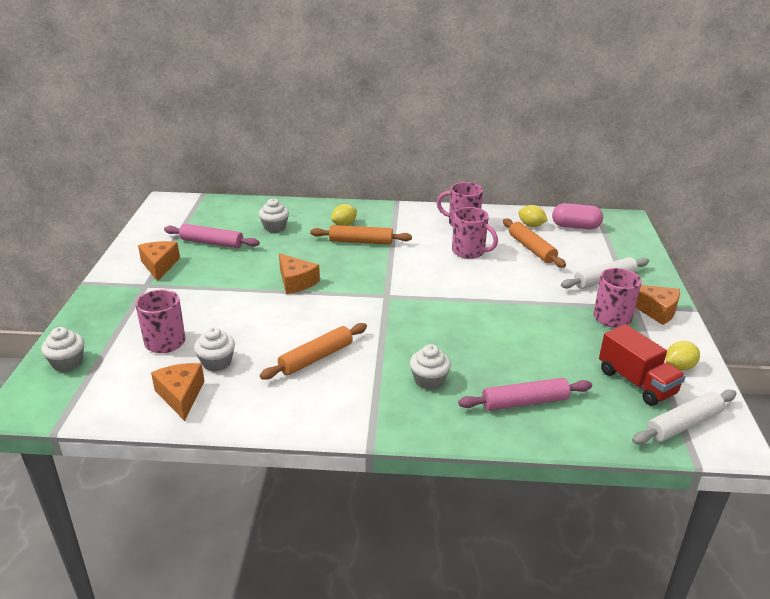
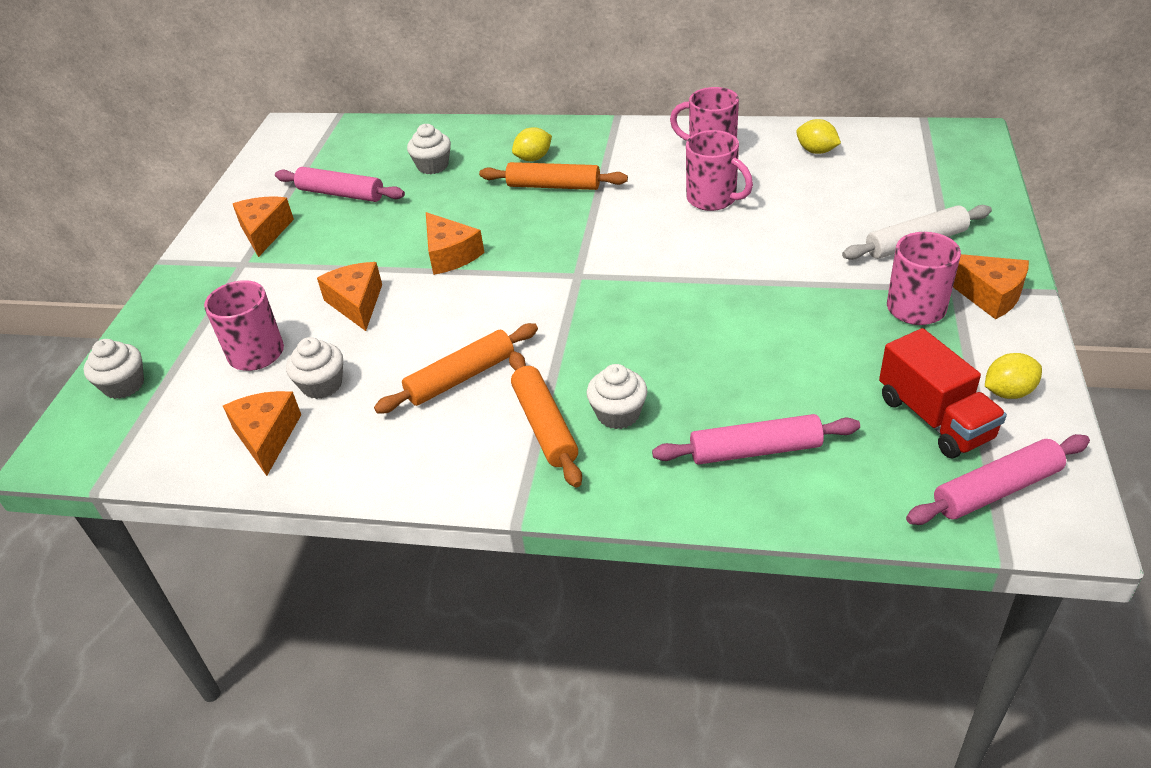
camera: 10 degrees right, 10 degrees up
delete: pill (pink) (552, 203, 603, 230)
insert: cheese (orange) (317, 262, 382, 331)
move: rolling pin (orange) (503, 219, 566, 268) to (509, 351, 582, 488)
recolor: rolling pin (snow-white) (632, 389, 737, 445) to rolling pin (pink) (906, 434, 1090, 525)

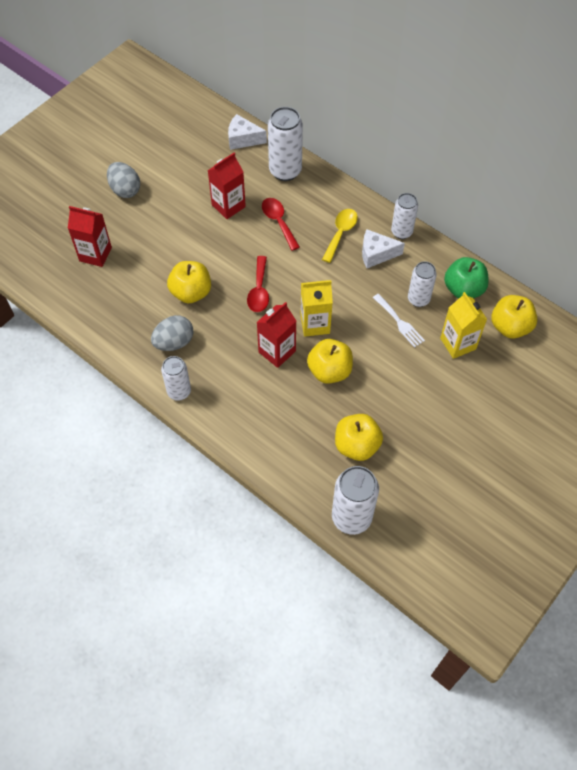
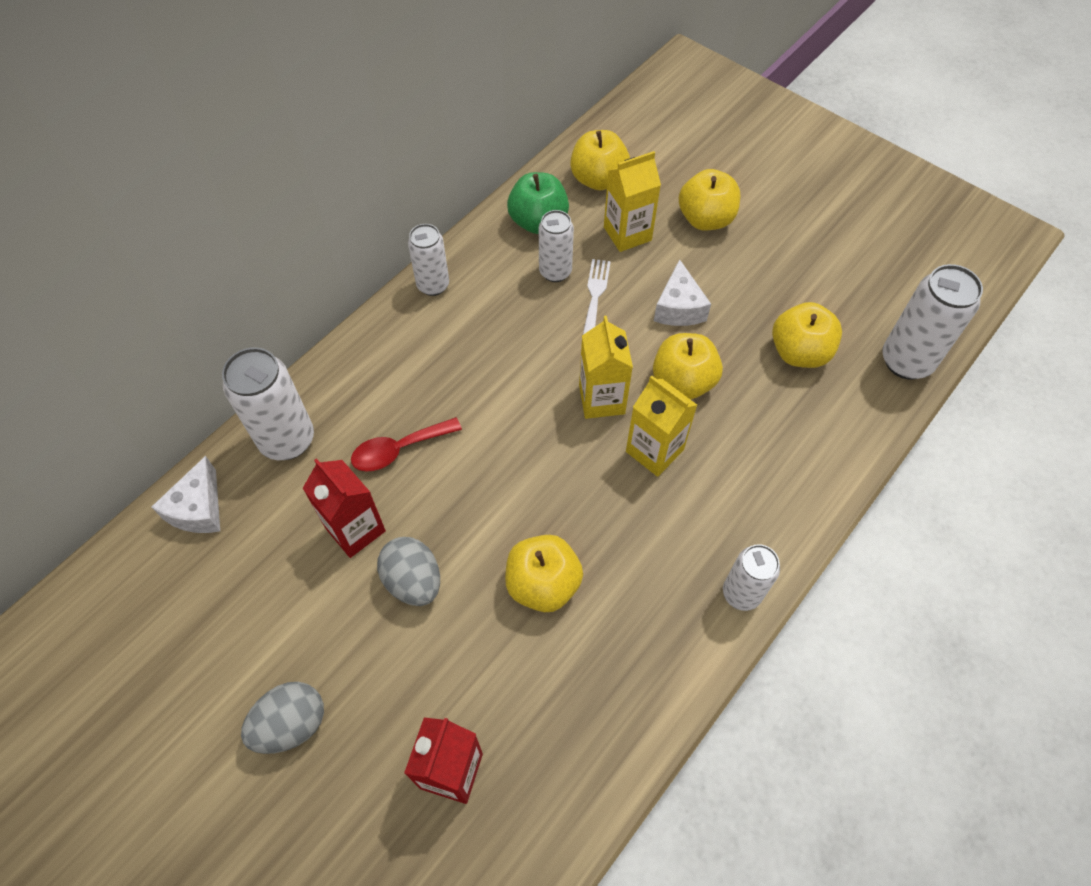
camera: 90 degrees left, 0 degrees up
delete: spoon (scarlet) (247, 256, 269, 312); spoon (bright yellow) (322, 209, 358, 263)
insert: apple fruit (bright yellow) (679, 169, 740, 230)
move: toy egg (gray) (151, 315, 193, 351) to (377, 537, 440, 606); cheese (snow-white) (362, 229, 405, 268) to (654, 259, 711, 326)
recolor: milk carton (scarlet) (257, 302, 296, 368) to milk carton (bright yellow) (626, 375, 697, 477)
rotate: fork (snow-white) (373, 294, 425, 348) = (583, 259, 611, 335) 45 degrees counterclockwise

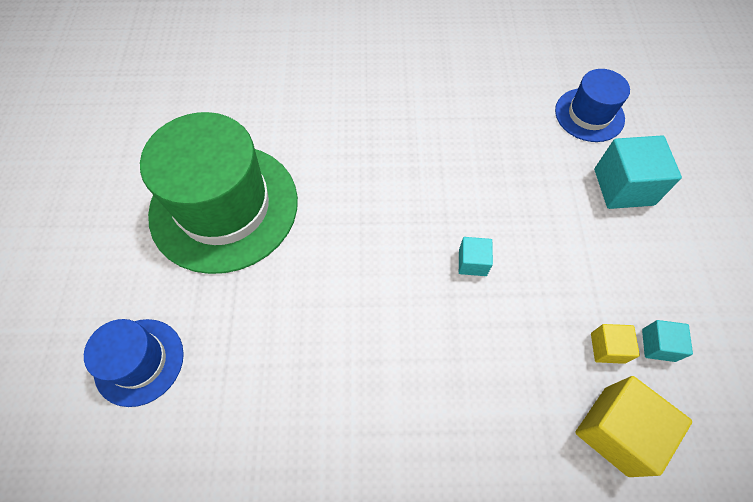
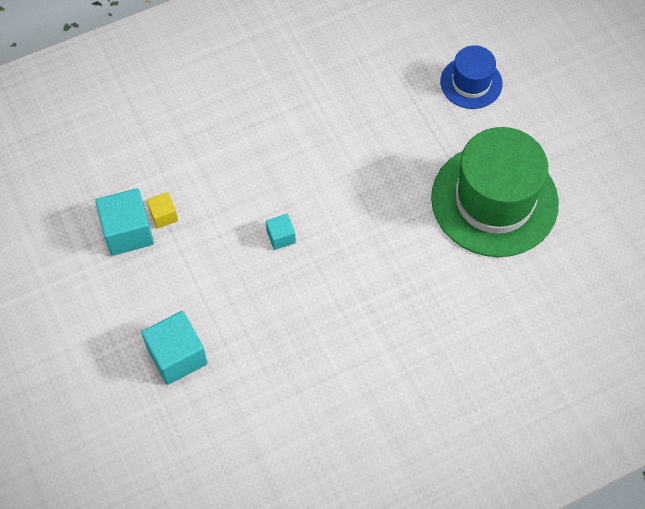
camera: 155 degrees right, 0 degrees up
delete: tall hat (cobalt) (555, 69, 630, 142); block (bright yellow) (575, 376, 692, 477)
resize: block (turquoise) (642, 320, 693, 362) = (95, 188, 154, 256) x1.88

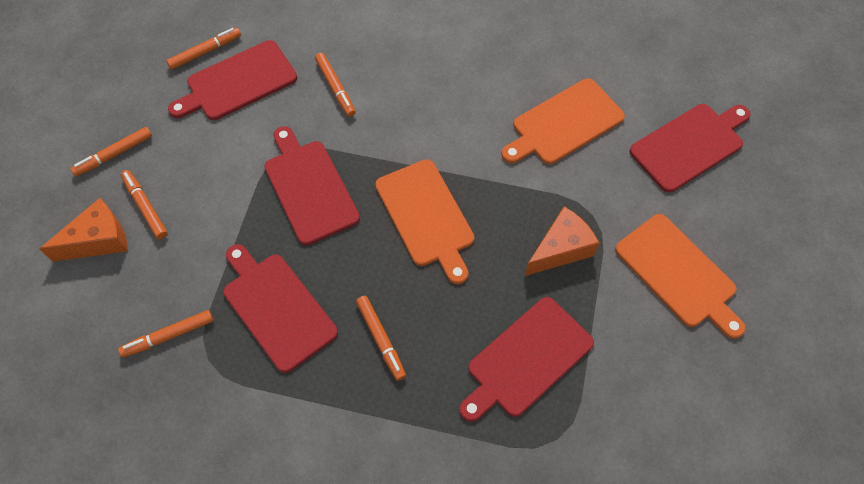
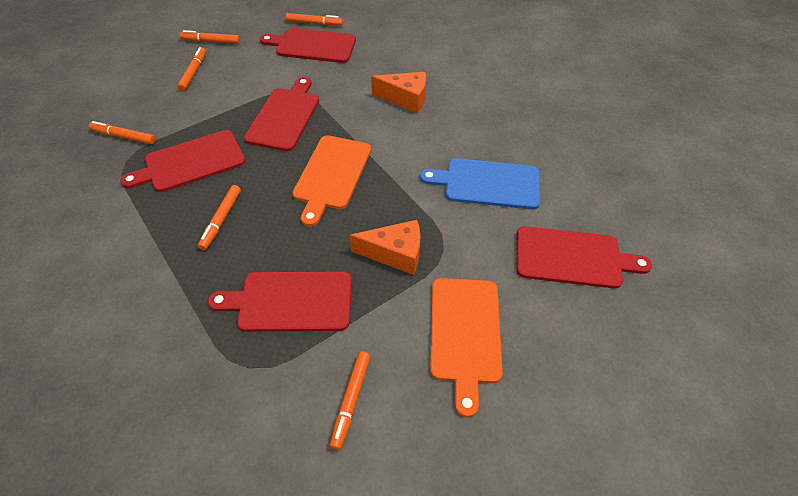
camera: 40 degrees right, 10 degrees down
move: felt pen (orange) (315, 53, 356, 117) to (330, 351, 370, 450); cheese (orange) (40, 198, 128, 262) to (371, 72, 426, 113)
recolor: cutting board (orange) (502, 78, 625, 164) to cutting board (cobalt) (420, 158, 540, 210)
rotate: cutting board (scarlet) (223, 244, 338, 373) = (120, 130, 246, 192) 120 degrees counterclockwise

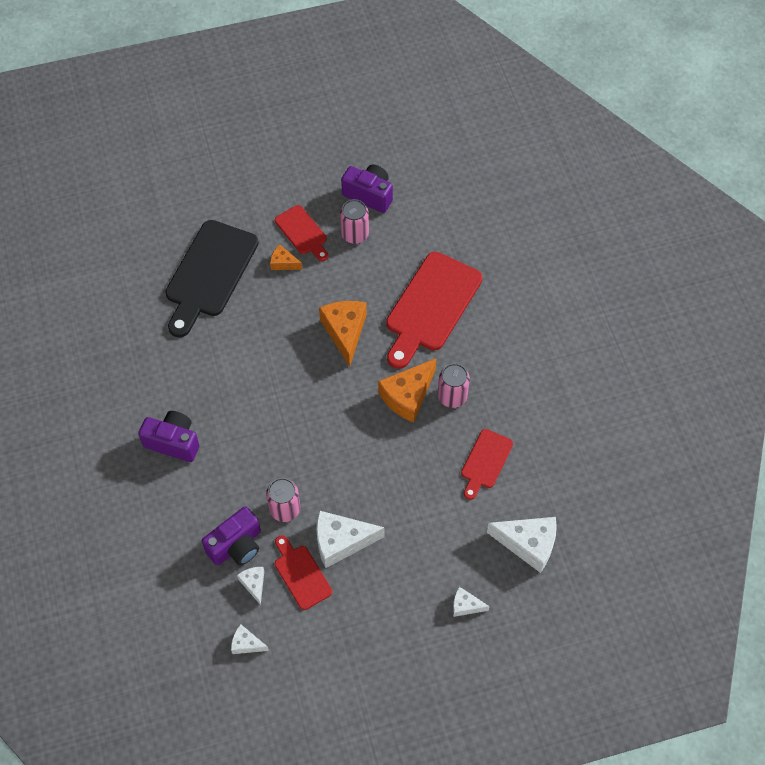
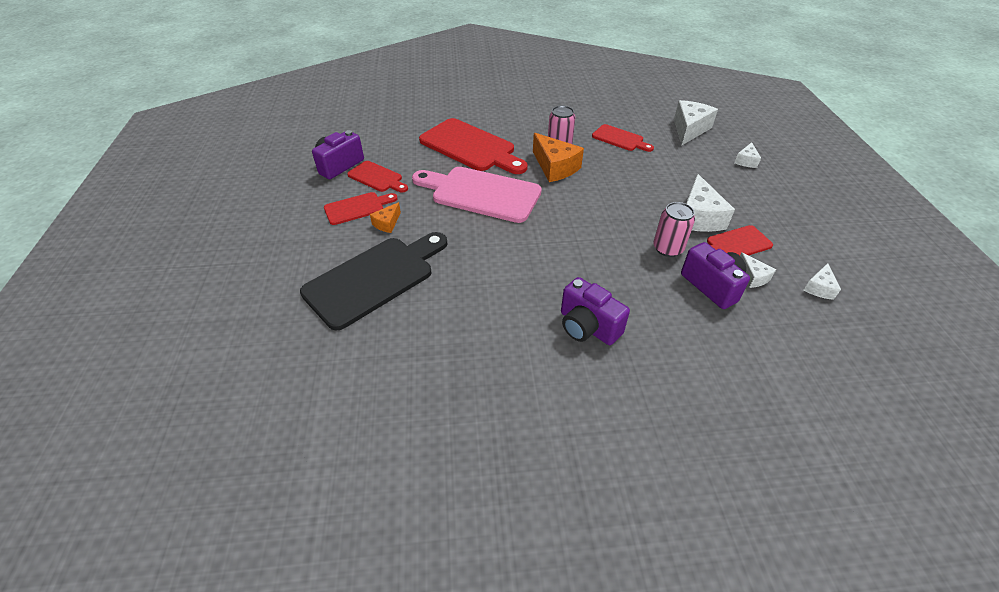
camera: 80 degrees left, 15 degrees down
replace: can (pink) (340, 199, 369, 244) to cutting board (scarlet) (347, 161, 408, 193); cheese (orange) (319, 301, 367, 367) to cutting board (pink) (412, 167, 542, 223)
rotate: cutting board (ebony) (165, 220, 259, 338) = (300, 232, 447, 330) 75 degrees counterclockwise; compact camera (violet) (138, 411, 200, 462) = (561, 277, 630, 345) 75 degrees counterclockwise; cheese (snow-white) (237, 567, 264, 605) = (740, 252, 776, 288) 105 degrees counterclockwise

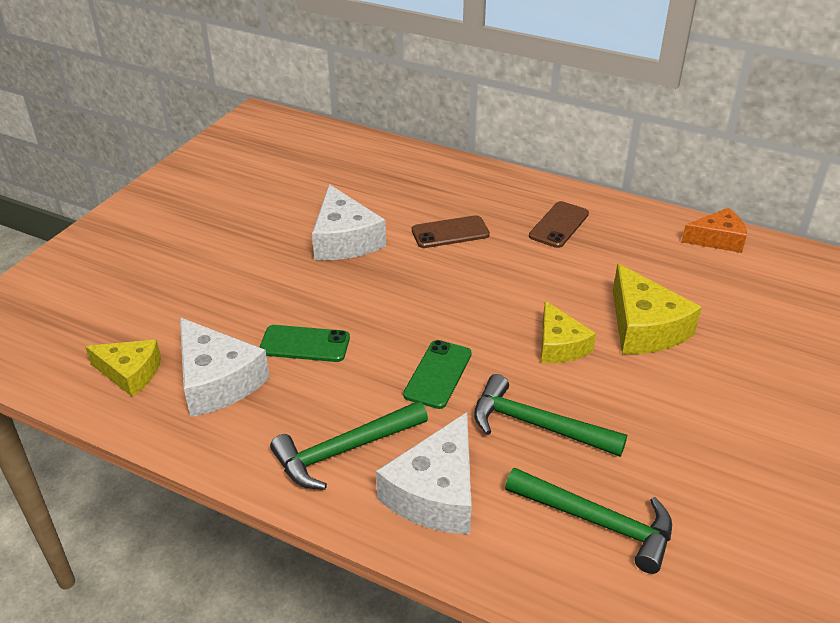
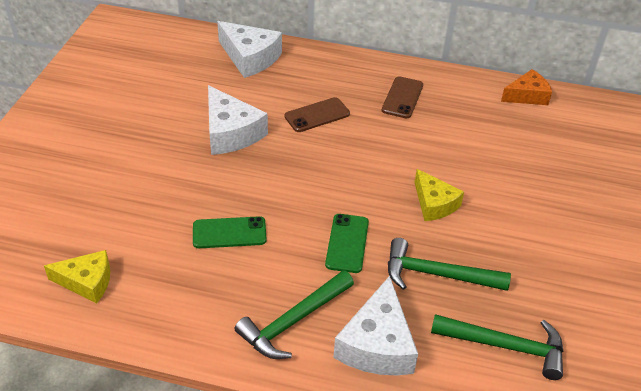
camera: 15 degrees left, 5 degrees up
delete: cheese (bright yellow) (613, 263, 702, 354)
move: cheese (snow-white) (180, 318, 270, 417) to (217, 21, 282, 78)

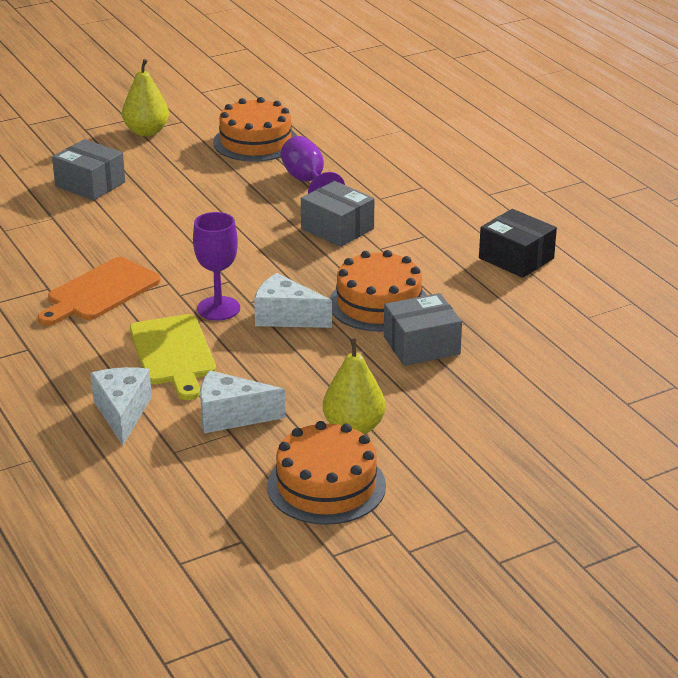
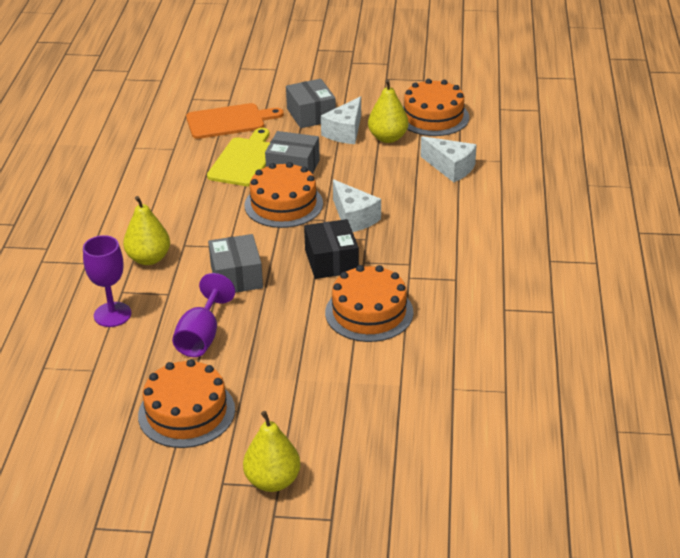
camera: 145 degrees left, 5 degrees up
insert: toy pear (bright yellow) (123, 196, 170, 265); layer cake (orange) (325, 265, 414, 342)
move: goblet (violet) (193, 212, 240, 321) to (83, 235, 131, 327); cutting board (orange) (38, 257, 161, 326) to (186, 103, 284, 139); cutting board (bright yellow) (130, 314, 216, 400) to (207, 128, 270, 186); parcel (gray) (52, 139, 125, 201) to (286, 79, 336, 128); parcel (ebony) (479, 209, 557, 278) to (304, 219, 359, 279); cheese (snow-white) (91, 367, 152, 445) to (321, 96, 361, 144)

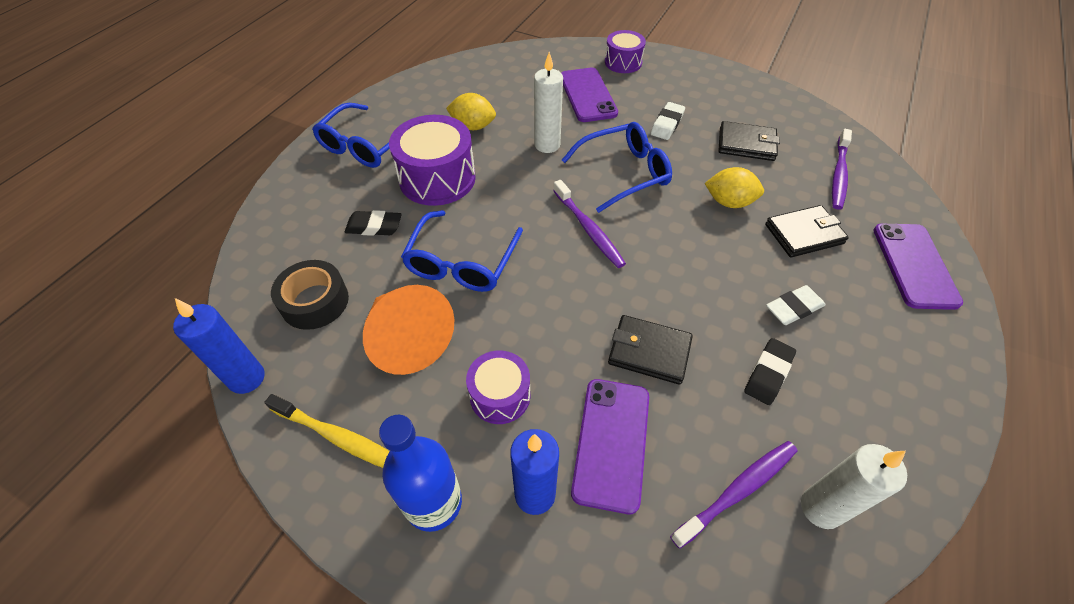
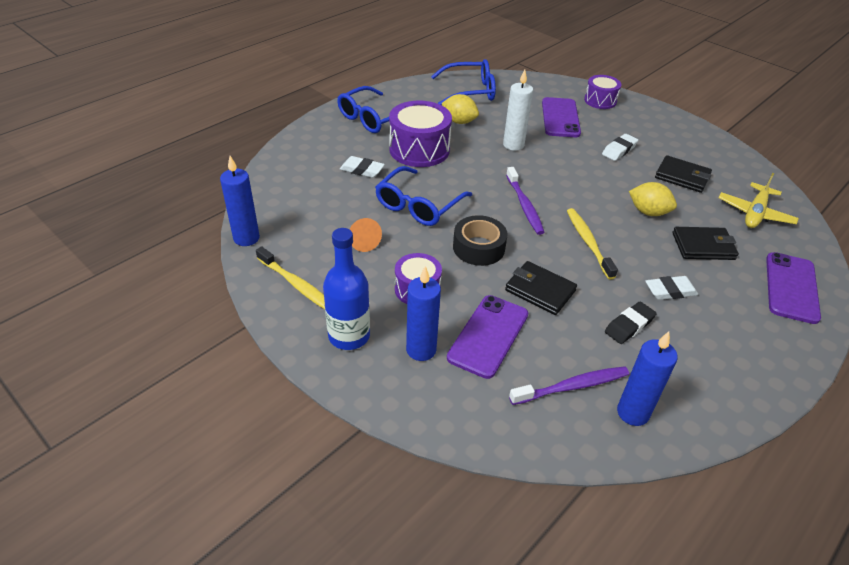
camera: 15 degrees right, 10 degrees down
insert: tooth brush (bright yellow) (567, 208, 618, 279)
move: glasses (cobalt) (562, 122, 672, 213) to (431, 59, 496, 105); tape (ebony) (271, 260, 349, 330) to (453, 215, 508, 266)
replace: tooth brush (violet) (832, 129, 852, 210) to aeroplane (bright yellow) (718, 173, 799, 228)
recolor: eraser (ebony) (345, 210, 402, 236) to eraser (snow-white) (340, 156, 385, 178); candle (snow-white) (801, 444, 907, 529) to candle (cobalt) (617, 332, 678, 426)
resize: solid cone (orange) (363, 285, 454, 375) = (349, 218, 382, 252) x0.50

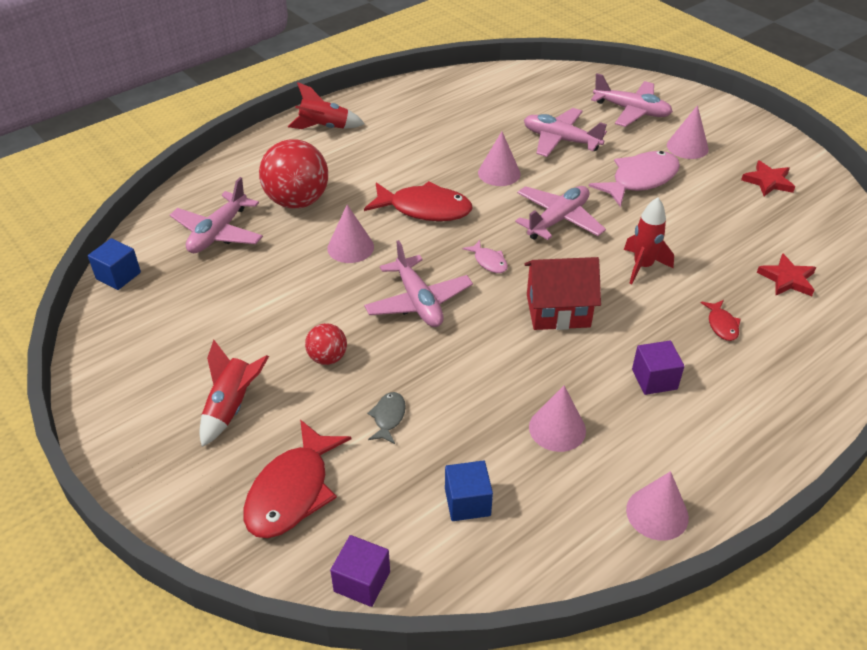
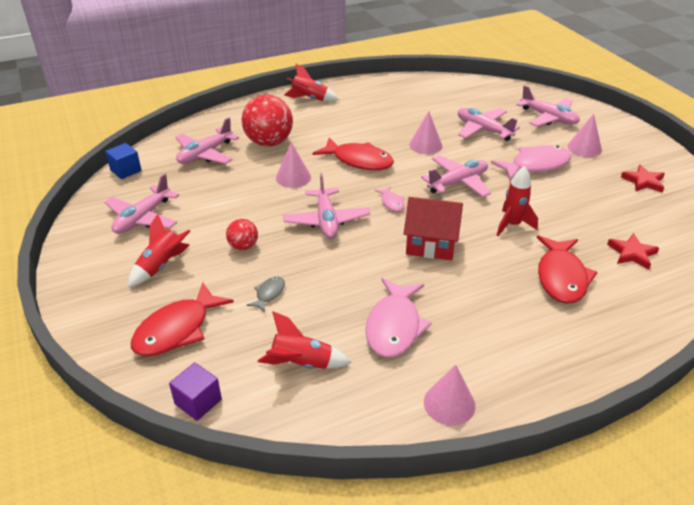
camera: 15 degrees right, 5 degrees down
delete: block (violet) (632, 341, 684, 395)
insert: aeroplane (pink) (104, 173, 179, 234)
replace: block (cobalt) (445, 461, 493, 521) to spaceship (scarlet) (257, 311, 351, 369); solid cone (pink) (529, 386, 586, 452) to toy fish (pink) (365, 278, 432, 358)
resize: toy fish (scarlet) (701, 300, 741, 341) = (537, 235, 598, 304) x2.10

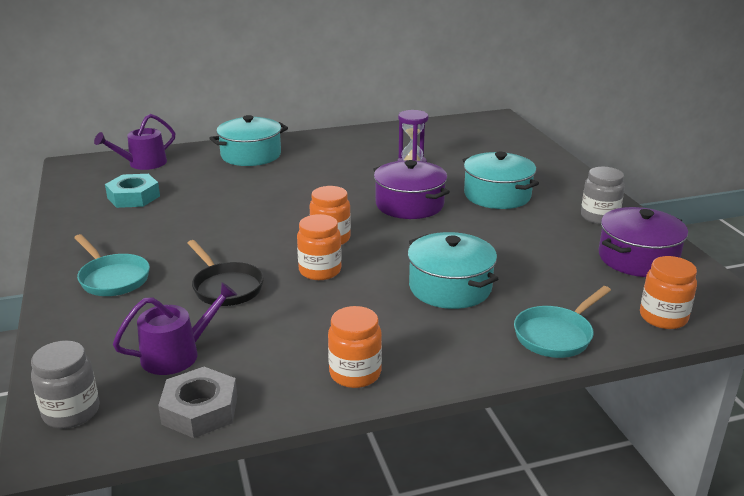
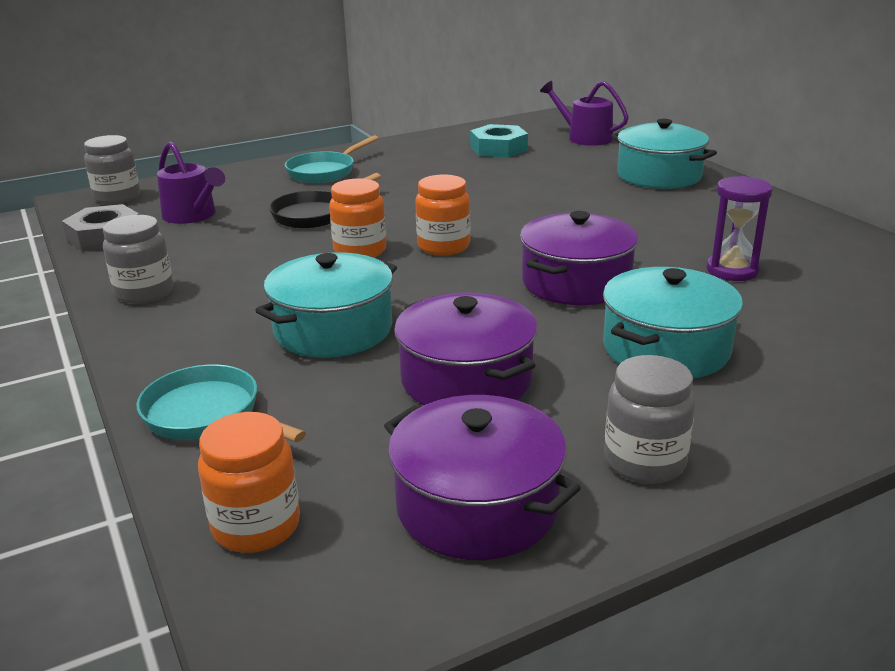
camera: 80 degrees right, 0 degrees up
insert: pot (violet) (394, 292, 538, 405)
recolor: jam jar (orange) (328, 306, 382, 388) to jam jar (gray) (103, 215, 173, 304)

